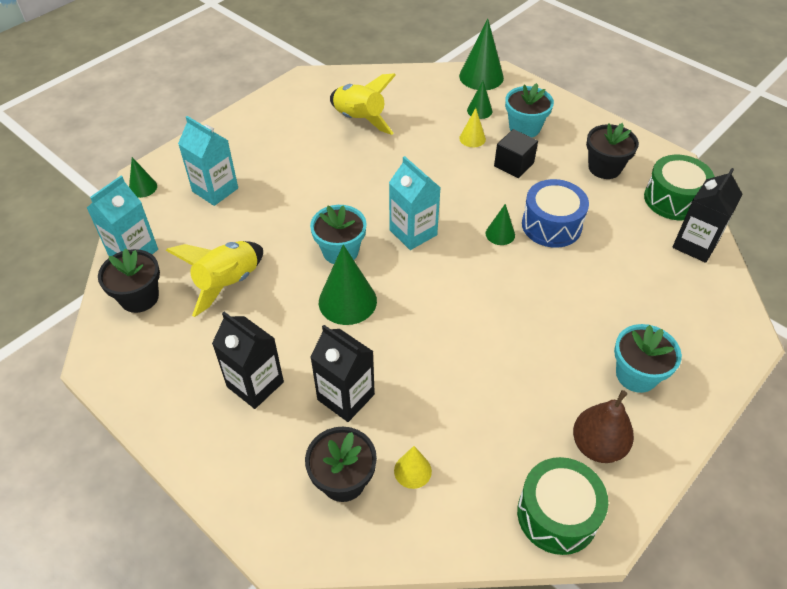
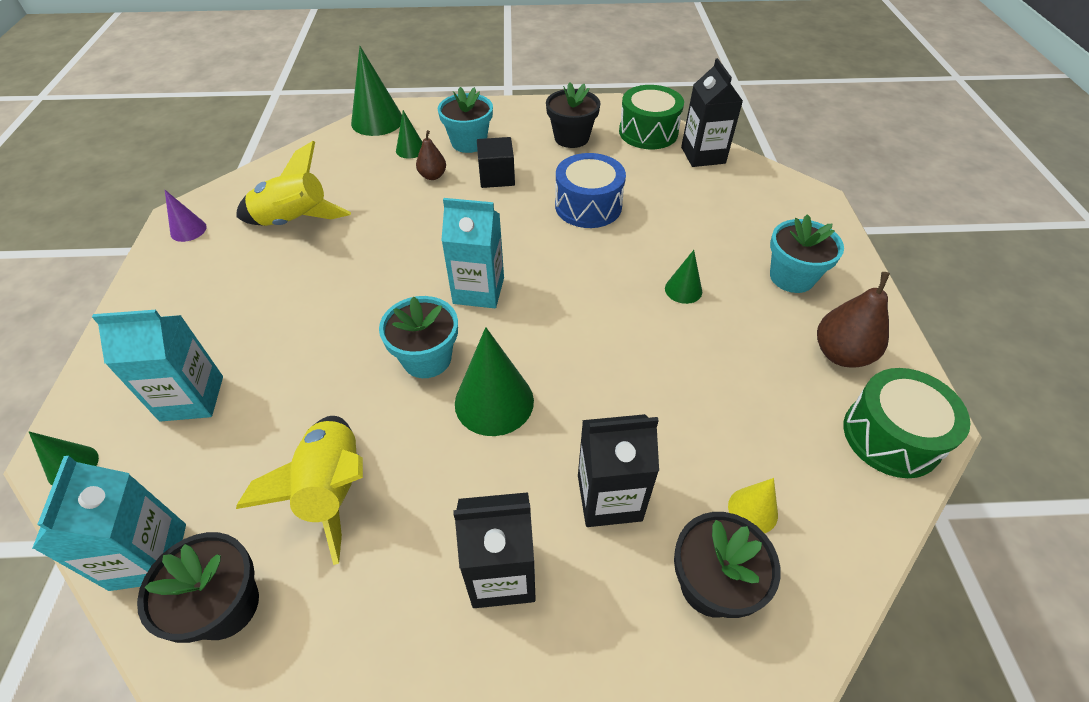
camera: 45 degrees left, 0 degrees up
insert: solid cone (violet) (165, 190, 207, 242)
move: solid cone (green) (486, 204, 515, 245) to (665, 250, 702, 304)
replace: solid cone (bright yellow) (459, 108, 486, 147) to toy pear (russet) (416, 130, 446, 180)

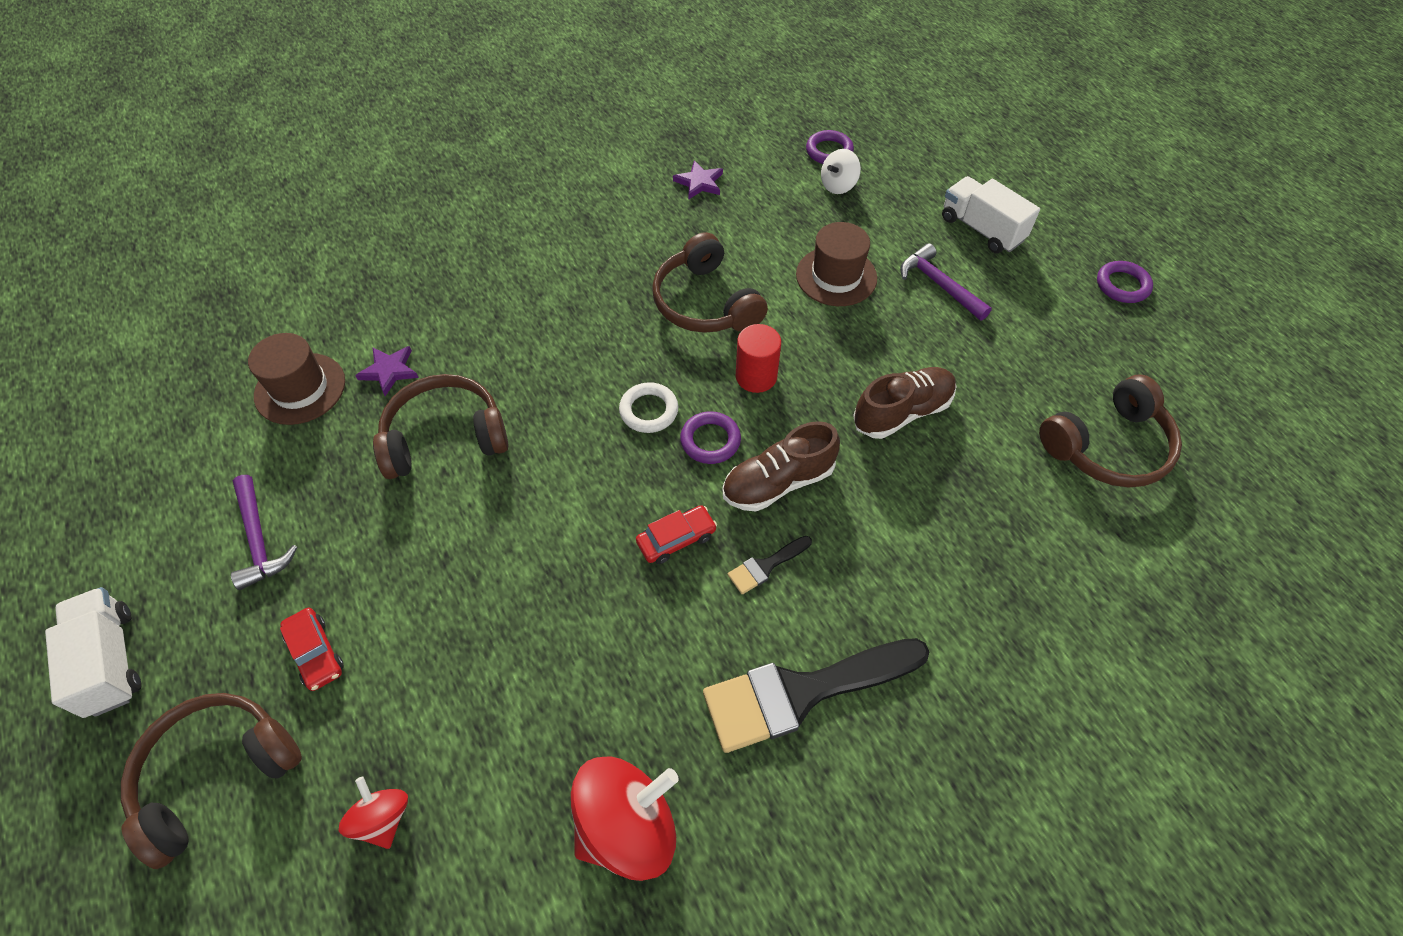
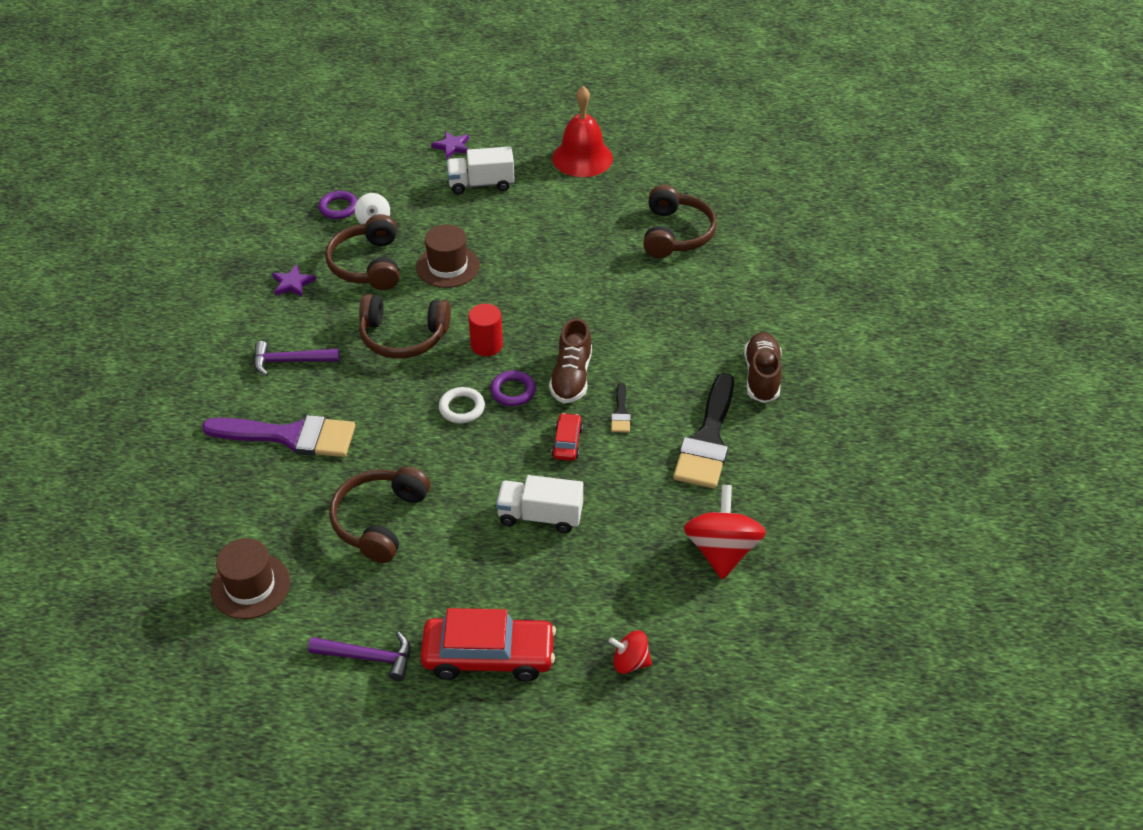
camera: 55 degrees left, 10 degrees down
insert: paintbrush (violet) (202, 415, 355, 457)
move: hammer (violet) (900, 243, 992, 321) to (254, 341, 339, 376); headset (russet) (121, 693, 302, 869) to (325, 214, 400, 290); star (violet) (355, 346, 419, 396) to (431, 131, 469, 159); truck (snow-white) (45, 587, 142, 718) to (496, 475, 583, 533); shoe (russet) (853, 367, 956, 439) to (744, 332, 782, 403)
replace: torus (violet) (1097, 261, 1153, 303) to hand bell (scarlet) (552, 86, 613, 177)
resize: toy car (scarlet) (280, 608, 344, 691) = (421, 608, 556, 682) x2.01

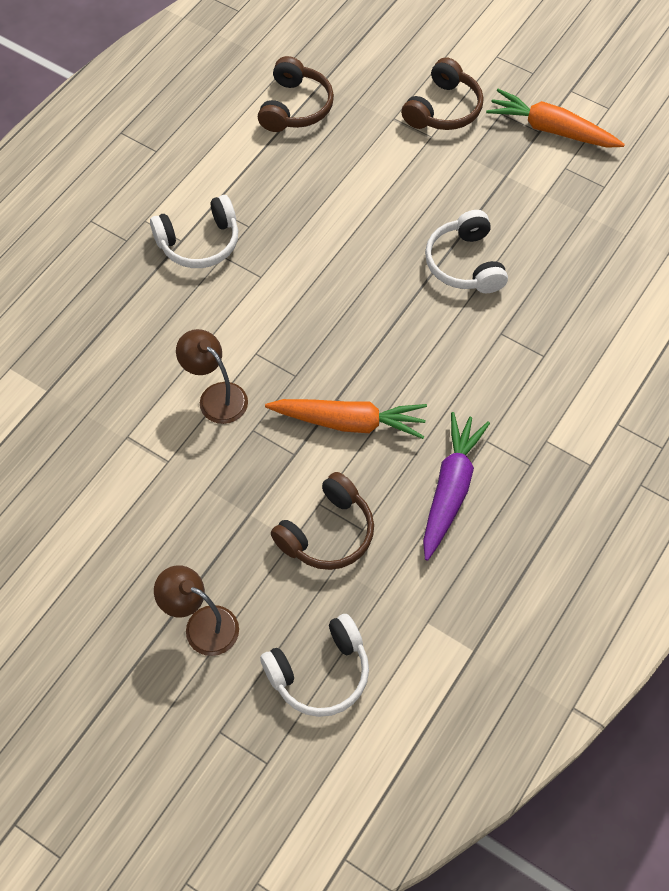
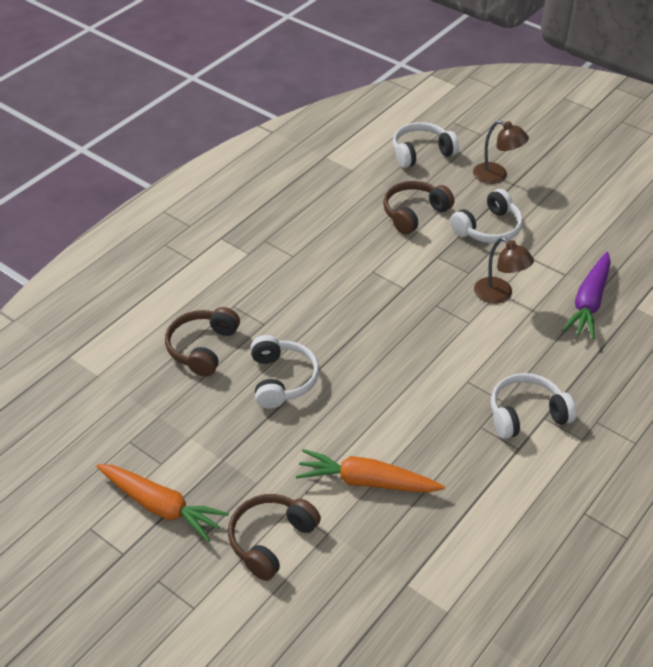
camera: 175 degrees left, 15 degrees down
insert: headset (snow-white) (450, 189, 523, 243)
move: headset (russet) (258, 56, 334, 132) to (165, 307, 240, 377); root vegetable (orange) (265, 399, 427, 439) to (296, 449, 445, 493); root vegetable (violet) (423, 412, 490, 560) to (562, 252, 611, 339)

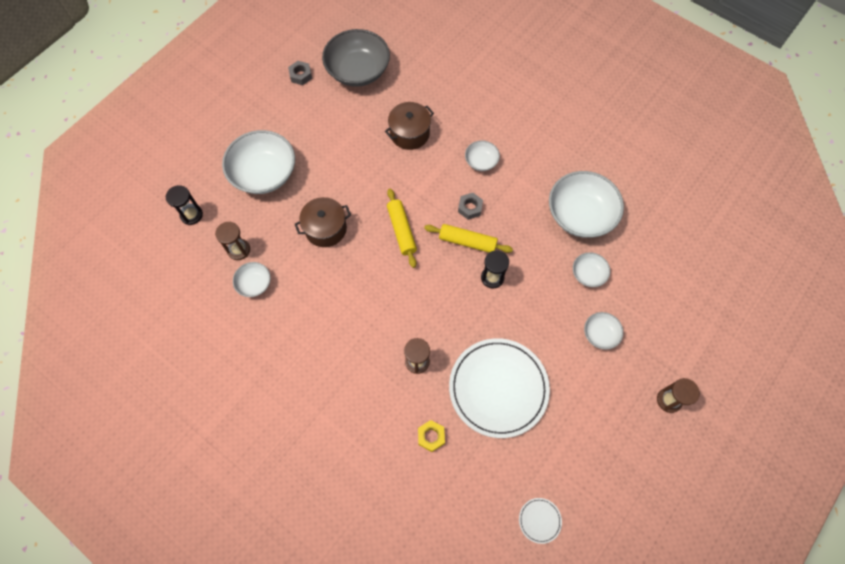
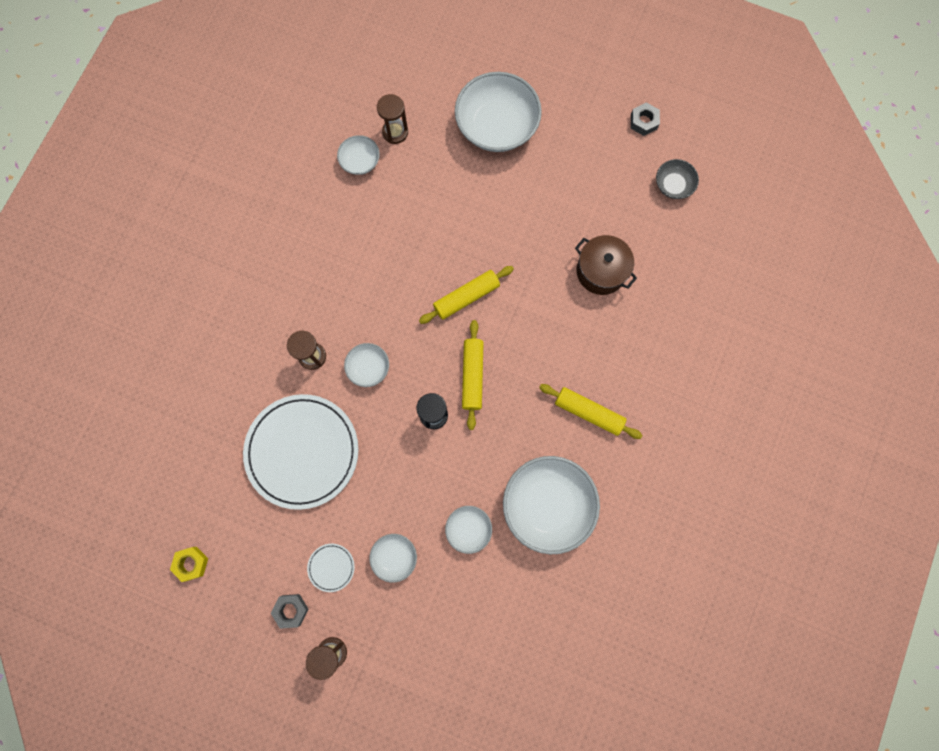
camera: 75 degrees right, 10 degrees up
delete: sand timer (ebony) (166, 185, 203, 225); pot (russet) (295, 197, 351, 247)
insert: rolling pin (bright yellow) (539, 384, 643, 439)
move: hexagon nut (bright yellow) (418, 420, 445, 452) to (170, 547, 208, 582); hexagon nut (gray) (458, 193, 483, 220) to (271, 594, 309, 629); flat dish (snow-white) (519, 498, 562, 544) to (307, 544, 355, 592); serving bowl (snow-white) (465, 140, 500, 171) to (344, 343, 389, 387)
resize: serving bowl (gray) (322, 29, 390, 87) = (656, 159, 699, 199) x0.49

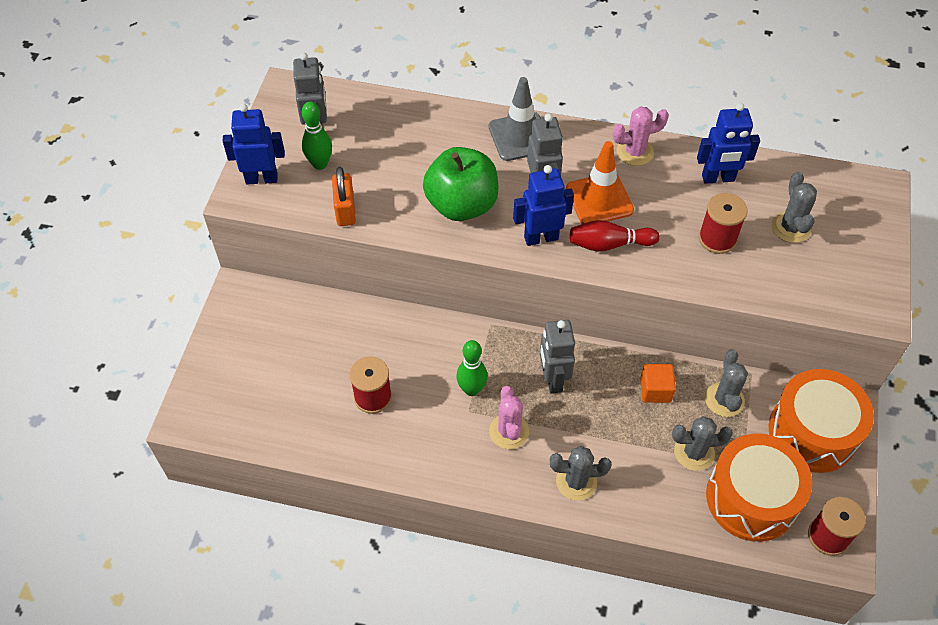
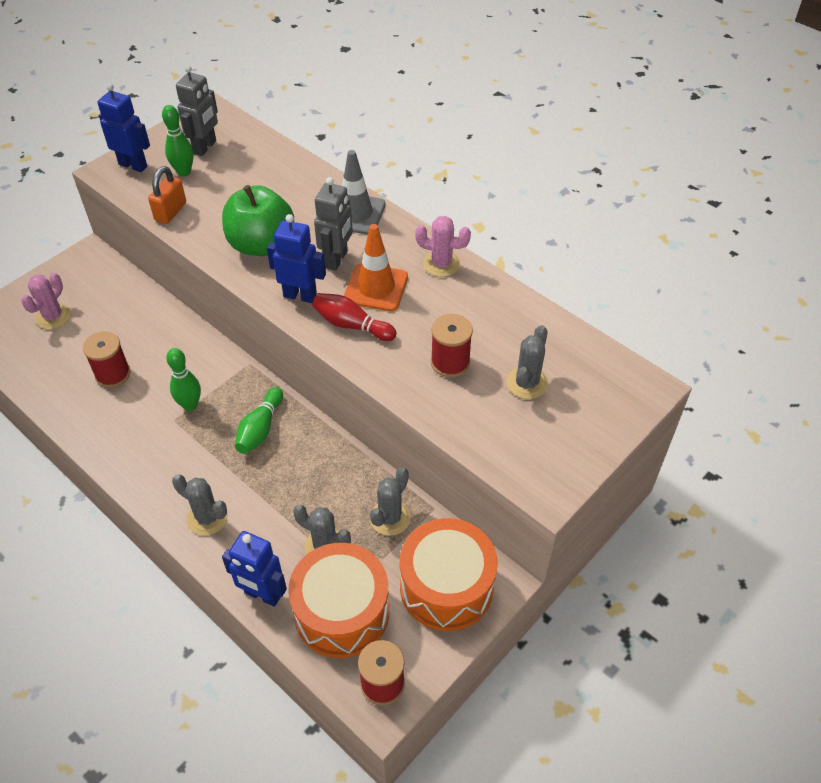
camera: 30 degrees right, 5 degrees down
delete: block (orange) (640, 364, 676, 403)
move: saguaro cactus (pink) (489, 386, 529, 449) to (21, 273, 71, 329); robot figure (cobalt) (697, 103, 760, 184) to (222, 531, 287, 607)
replace: robot figure (gray) (540, 320, 575, 394) to bowling pin (green) (235, 387, 283, 454)

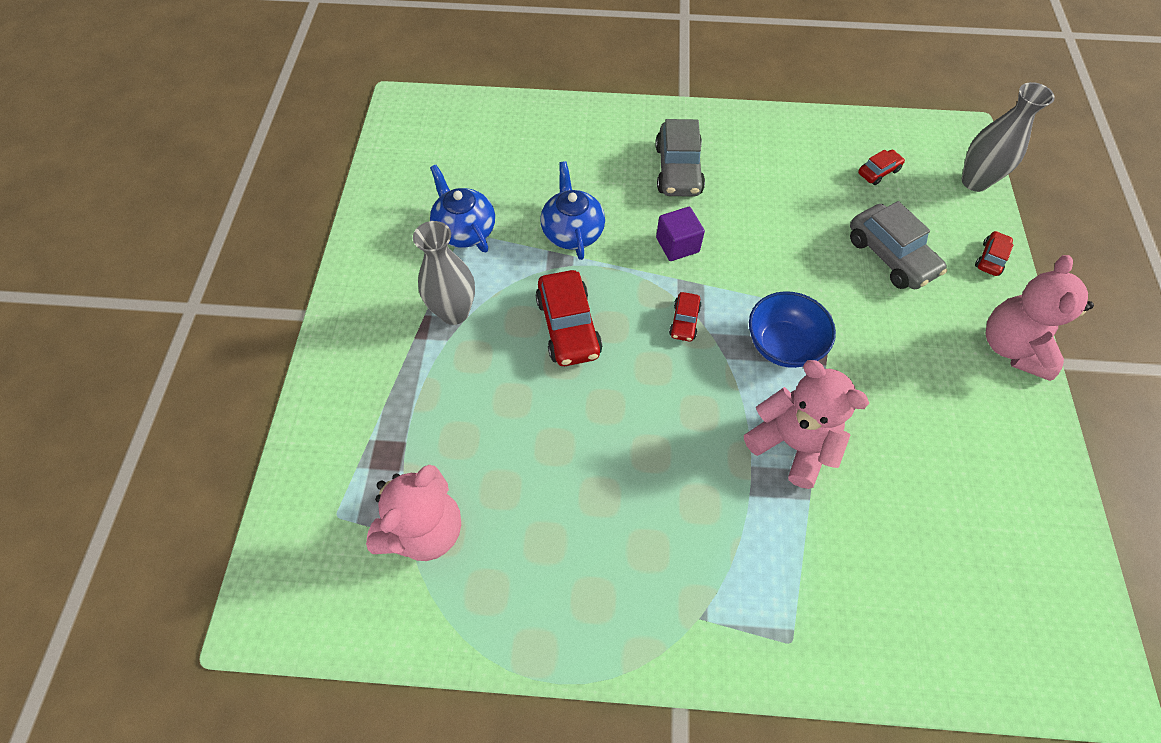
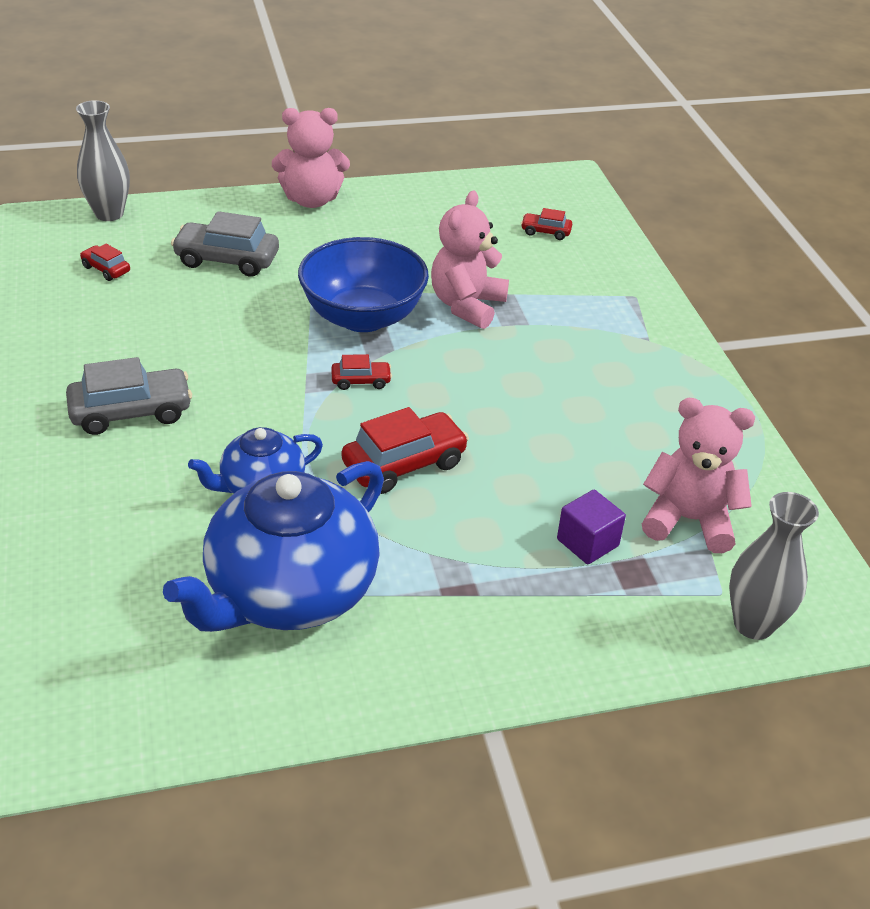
camera: 110 degrees left, 20 degrees down
move: toy car (scarlet) (975, 231, 1014, 276) to (521, 208, 572, 240); block (violet) (656, 207, 705, 261) to (557, 490, 626, 564); vase (gray) (413, 221, 475, 325) to (729, 492, 819, 640)
rotate: toy car (gray) (850, 201, 947, 289) = (171, 211, 279, 277) 120 degrees counterclockwise
resize: china teapot (cobalt) (430, 165, 495, 252) = (163, 461, 384, 632) x1.86; serving bowl (cobalt) (749, 291, 836, 368) = (298, 237, 429, 332) x1.51

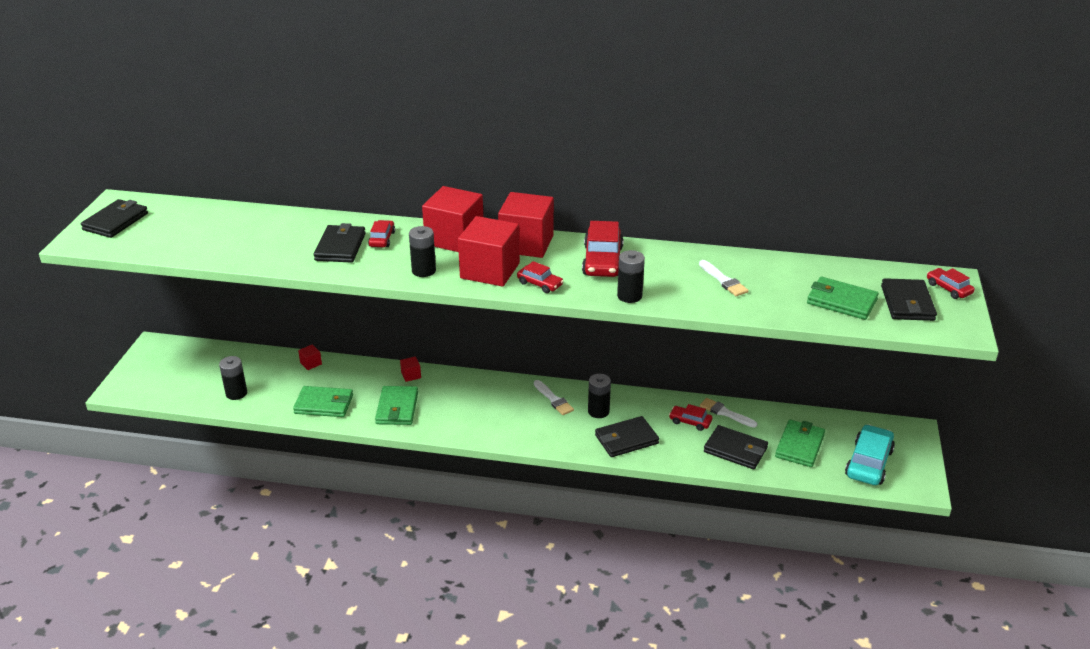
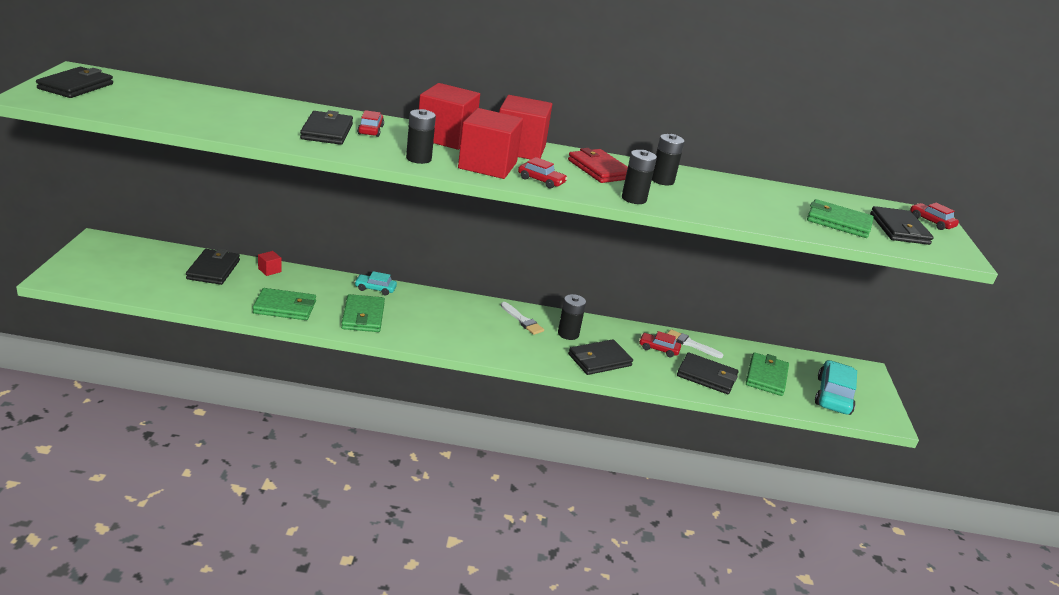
camera: 10 degrees left, 5 degrees down
delete: paintbrush (snow-white) (699, 260, 749, 296)
insert: card wallet (ebony) (186, 249, 240, 285)
move: power cell (ebony) (219, 356, 247, 400) to (652, 134, 685, 185)
replace: block (scarlet) (400, 356, 421, 382) to toy car (turquoise) (354, 271, 397, 295); toy car (scarlet) (582, 221, 624, 277) to card wallet (scarlet) (568, 148, 628, 183)

